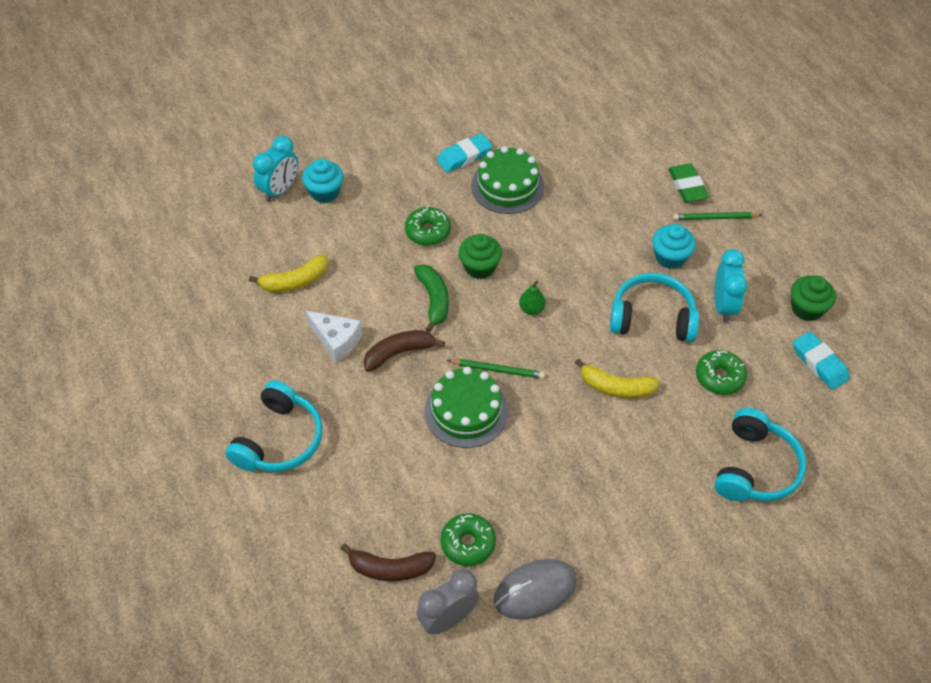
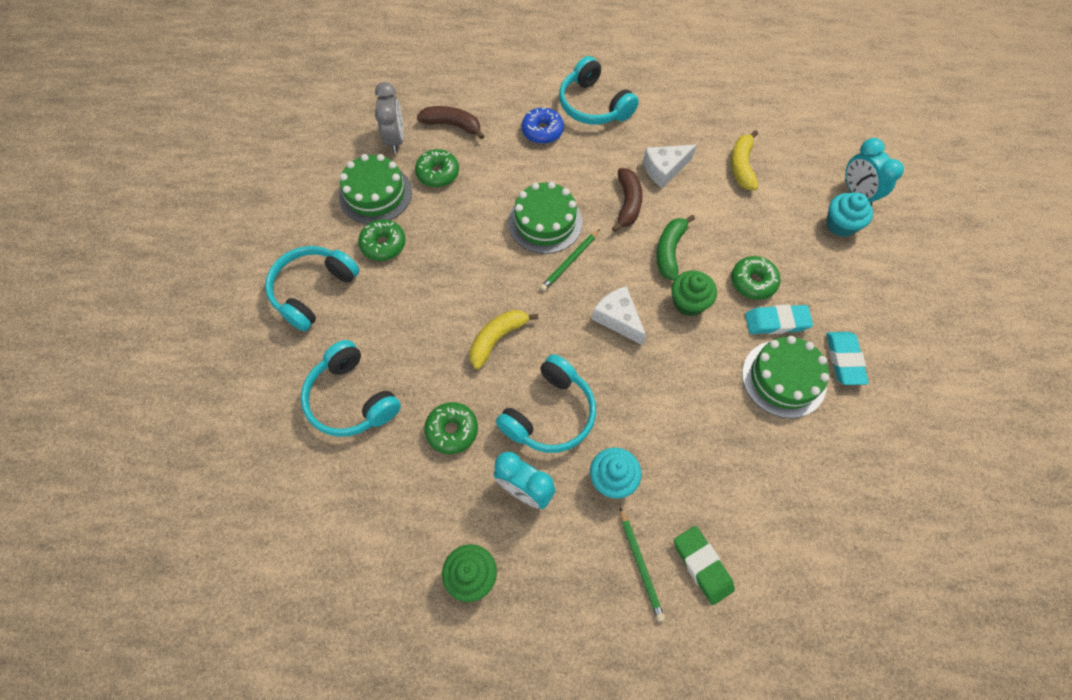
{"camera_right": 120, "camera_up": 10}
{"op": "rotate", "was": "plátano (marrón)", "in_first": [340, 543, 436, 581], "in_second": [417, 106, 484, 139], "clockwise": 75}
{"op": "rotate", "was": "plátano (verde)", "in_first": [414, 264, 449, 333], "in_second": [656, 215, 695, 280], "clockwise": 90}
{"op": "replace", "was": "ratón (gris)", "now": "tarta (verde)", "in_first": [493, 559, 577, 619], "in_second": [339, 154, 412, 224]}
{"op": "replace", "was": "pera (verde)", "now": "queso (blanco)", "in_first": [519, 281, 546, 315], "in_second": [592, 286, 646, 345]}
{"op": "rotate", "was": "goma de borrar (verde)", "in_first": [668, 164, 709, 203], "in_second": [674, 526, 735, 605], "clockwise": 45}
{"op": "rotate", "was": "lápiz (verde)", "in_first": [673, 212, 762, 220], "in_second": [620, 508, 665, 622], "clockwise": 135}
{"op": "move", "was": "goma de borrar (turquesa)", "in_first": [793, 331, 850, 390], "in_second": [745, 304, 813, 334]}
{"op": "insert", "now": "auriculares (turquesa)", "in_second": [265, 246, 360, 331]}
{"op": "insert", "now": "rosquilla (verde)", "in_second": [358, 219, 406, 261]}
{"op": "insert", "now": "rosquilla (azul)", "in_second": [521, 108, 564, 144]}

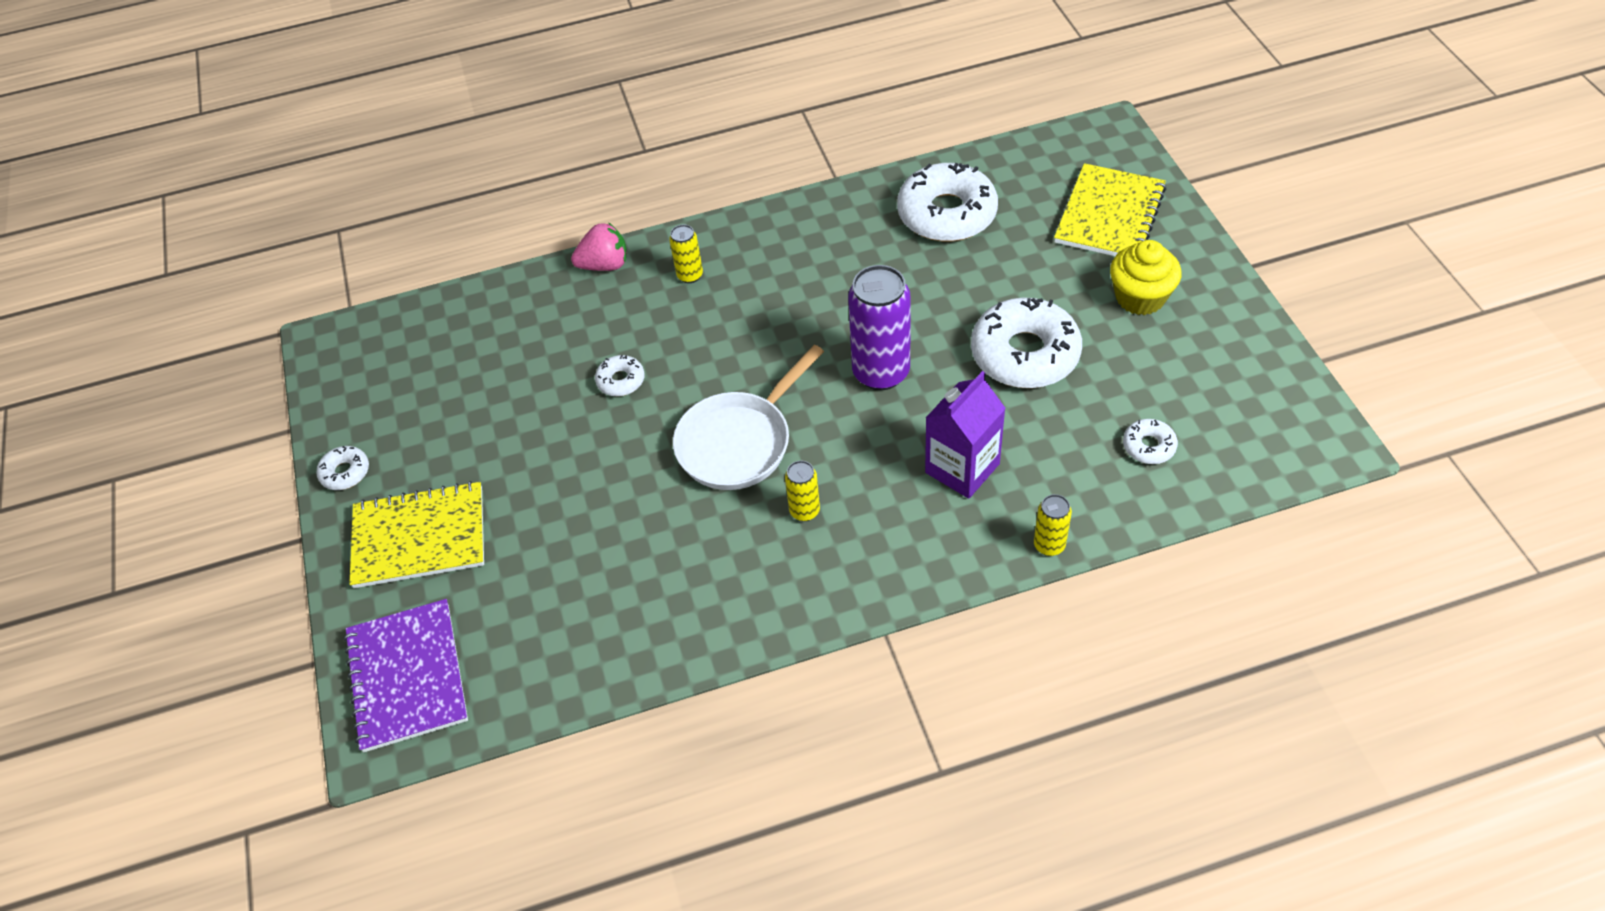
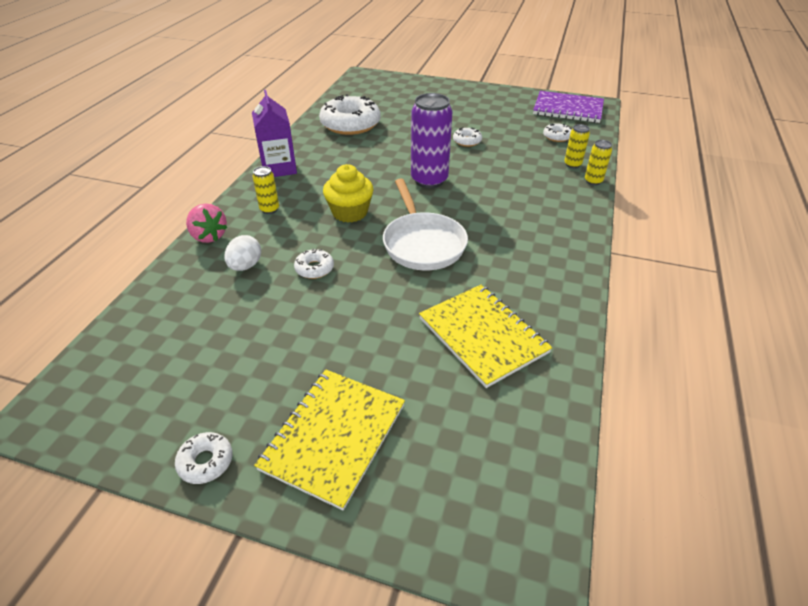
{"camera_right": -60, "camera_up": -10}
{"op": "move", "was": "cuaderno (morado)", "in_first": [344, 599, 468, 752], "in_second": [533, 91, 604, 123]}
{"op": "rotate", "was": "fresa (rosa)", "in_first": [571, 223, 627, 271], "in_second": [186, 203, 227, 243], "clockwise": 120}
{"op": "move", "was": "lata (amarillo)", "in_first": [785, 461, 820, 521], "in_second": [564, 124, 590, 168]}
{"op": "move", "was": "cartón de leche (morado)", "in_first": [925, 371, 1006, 499], "in_second": [252, 90, 297, 177]}
{"op": "resize", "was": "rosquilla (blanco)", "in_first": [971, 298, 1082, 388], "in_second": [453, 127, 482, 147], "ratio": 0.46}
{"op": "move", "was": "cuaderno (amarillo)", "in_first": [1054, 163, 1166, 256], "in_second": [419, 285, 553, 388]}
{"op": "move", "was": "magdalena (amarillo)", "in_first": [1110, 240, 1181, 315], "in_second": [323, 164, 373, 223]}
{"op": "insert", "now": "huevo (blanco)", "in_second": [224, 235, 261, 271]}

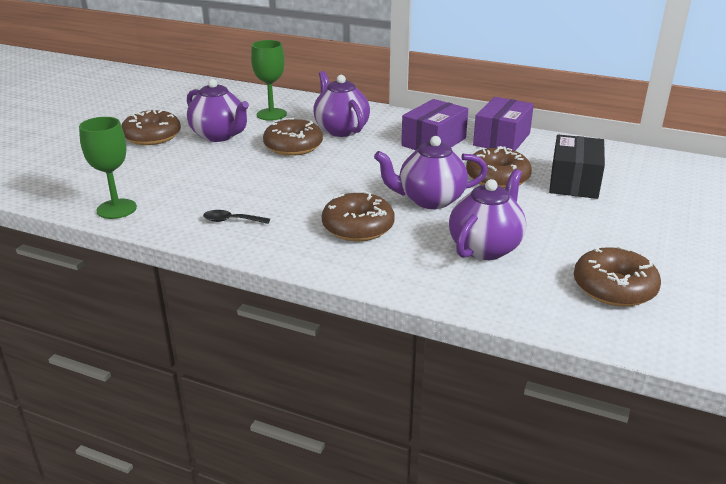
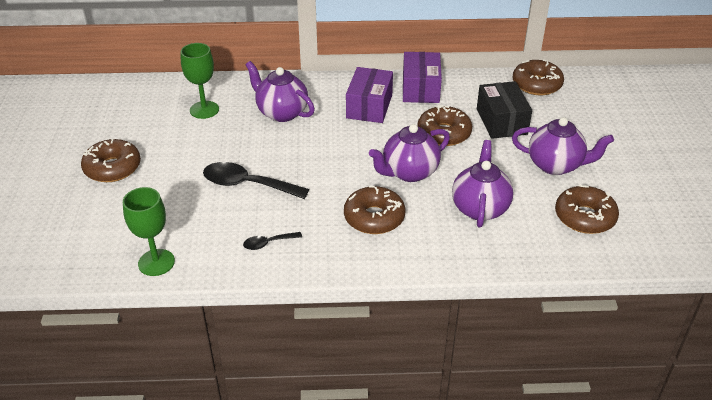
{"camera_right": -25, "camera_up": 10}
{"op": "move", "was": "tetera (morado)", "in_first": [187, 79, 249, 142], "in_second": [512, 117, 614, 175]}
{"op": "move", "was": "rosquilla (marrón)", "in_first": [263, 118, 323, 156], "in_second": [513, 59, 564, 96]}
{"op": "insert", "now": "cuchara (negro)", "in_second": [203, 162, 309, 199]}

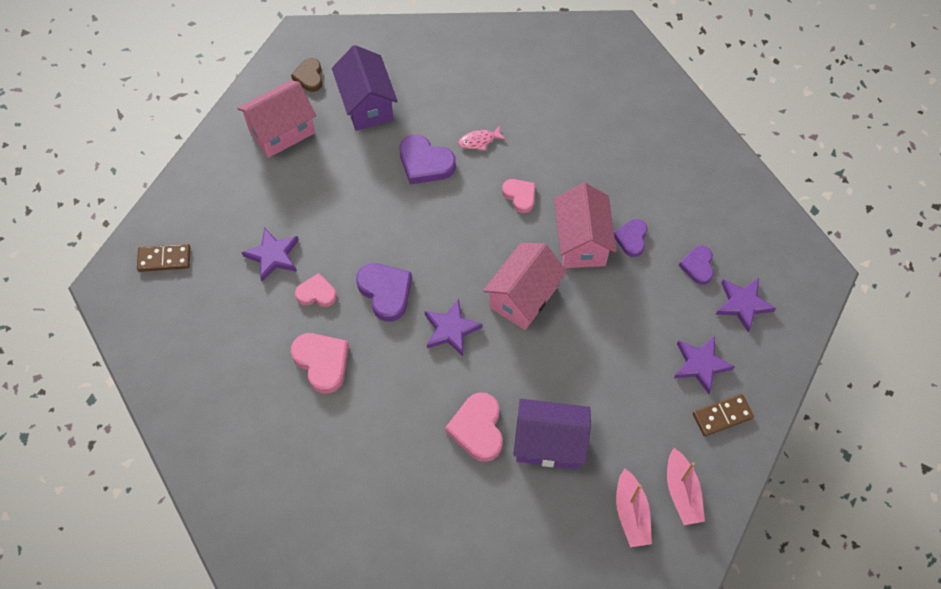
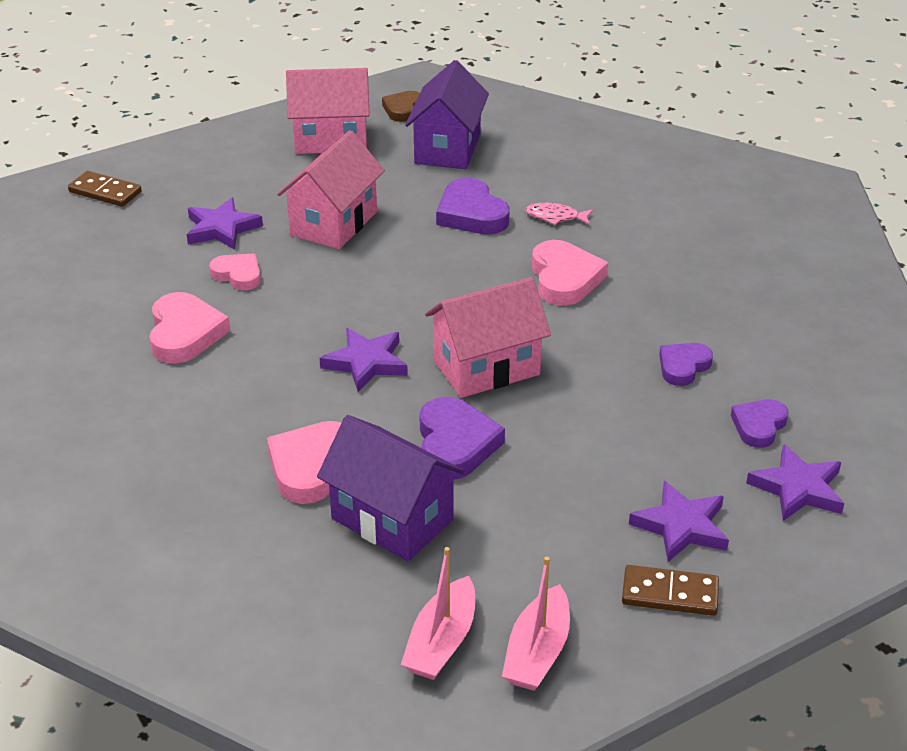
{"camera_right": 30, "camera_up": -25}
{"op": "move", "was": "corazón (morado)", "in_first": [356, 263, 412, 322], "in_second": [420, 397, 505, 480]}
{"op": "resize", "was": "corazón (rosa)", "in_first": [502, 179, 535, 213], "in_second": [532, 240, 608, 306], "ratio": 1.57}
{"op": "move", "was": "casa (rosa)", "in_first": [554, 183, 616, 268], "in_second": [277, 131, 385, 249]}

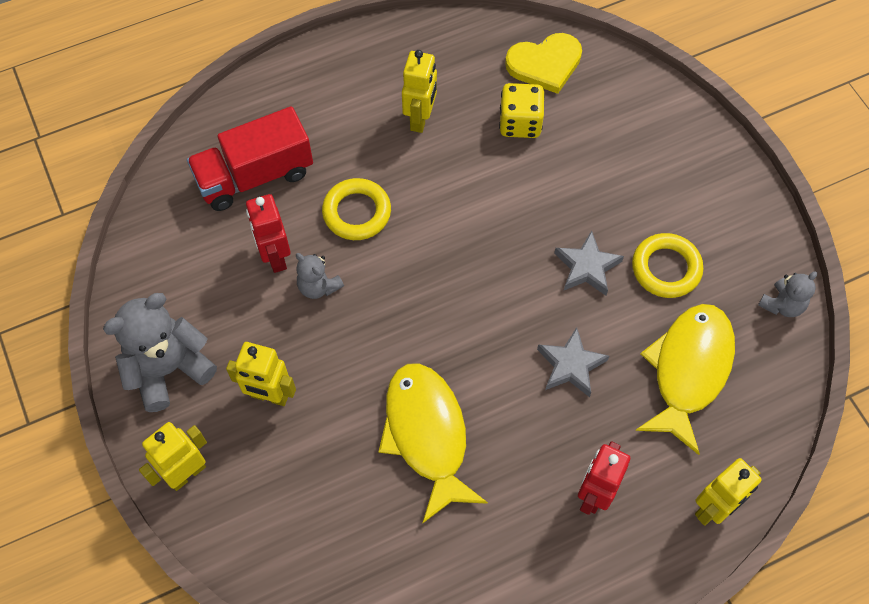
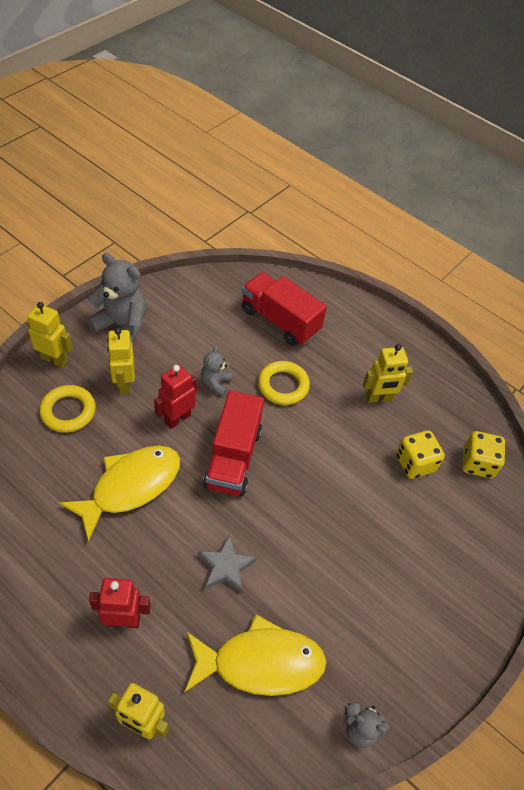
{"camera_right": 60, "camera_up": -10}
{"op": "move", "was": "robot (rojo)", "in_first": [246, 194, 291, 273], "in_second": [154, 364, 197, 429]}
{"op": "replace", "was": "corazón (amarillo)", "now": "dado (amarillo)", "in_first": [505, 33, 582, 94], "in_second": [462, 431, 505, 478]}
{"op": "delete", "was": "estrella (gris)", "in_first": [554, 231, 624, 296]}
{"op": "move", "was": "anillo (amarillo)", "in_first": [632, 233, 703, 298], "in_second": [39, 385, 96, 433]}
{"op": "insert", "now": "camión (rojo)", "in_second": [203, 390, 264, 496]}

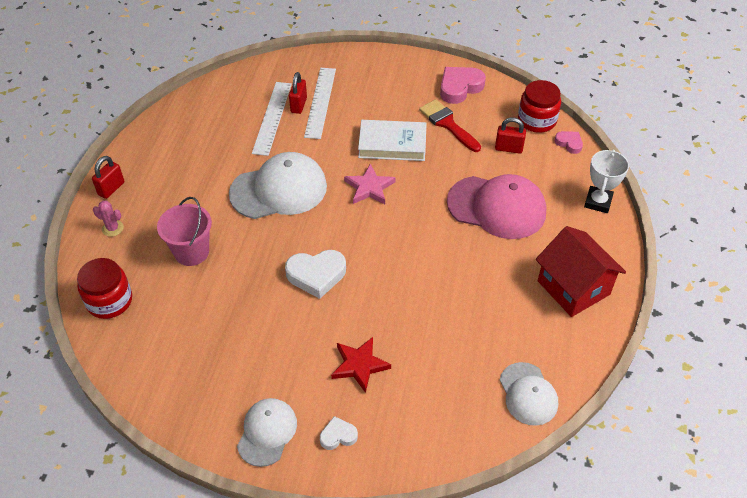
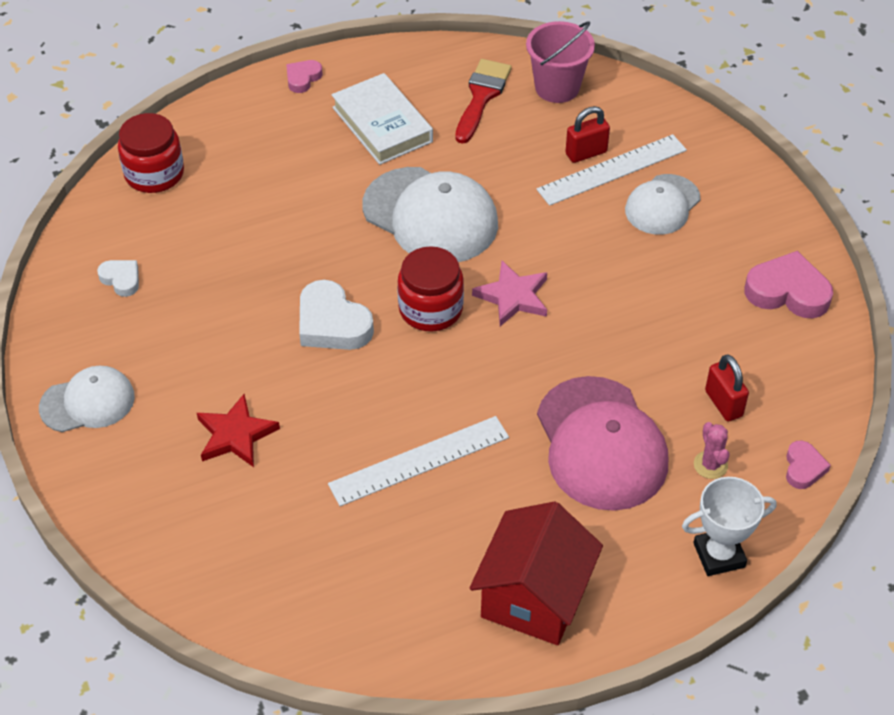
{"camera_right": 55, "camera_up": 0}
{"op": "replace", "was": "candado (rojo)", "now": "corazón (rosa)", "in_first": [92, 156, 124, 199], "in_second": [286, 60, 322, 93]}
{"op": "move", "was": "cactus (rosa)", "in_first": [93, 201, 124, 237], "in_second": [694, 422, 730, 479]}
{"op": "move", "was": "balde (rosa)", "in_first": [157, 197, 212, 266], "in_second": [526, 21, 595, 103]}
{"op": "move", "was": "regla (blanco)", "in_first": [252, 82, 292, 156], "in_second": [328, 416, 509, 506]}
{"op": "move", "was": "corazón (blanco)", "in_first": [320, 416, 358, 450], "in_second": [97, 260, 139, 297]}
{"op": "move", "was": "libro (blanco)", "in_first": [358, 120, 427, 161], "in_second": [332, 73, 433, 165]}
{"op": "move", "was": "pincel (rojo)", "in_first": [419, 99, 481, 152], "in_second": [455, 59, 512, 144]}
{"op": "move", "was": "gorra (blanco)", "in_first": [500, 362, 558, 426], "in_second": [625, 174, 700, 235]}
{"op": "move", "was": "tarro (rojo)", "in_first": [518, 80, 561, 133], "in_second": [397, 246, 464, 331]}

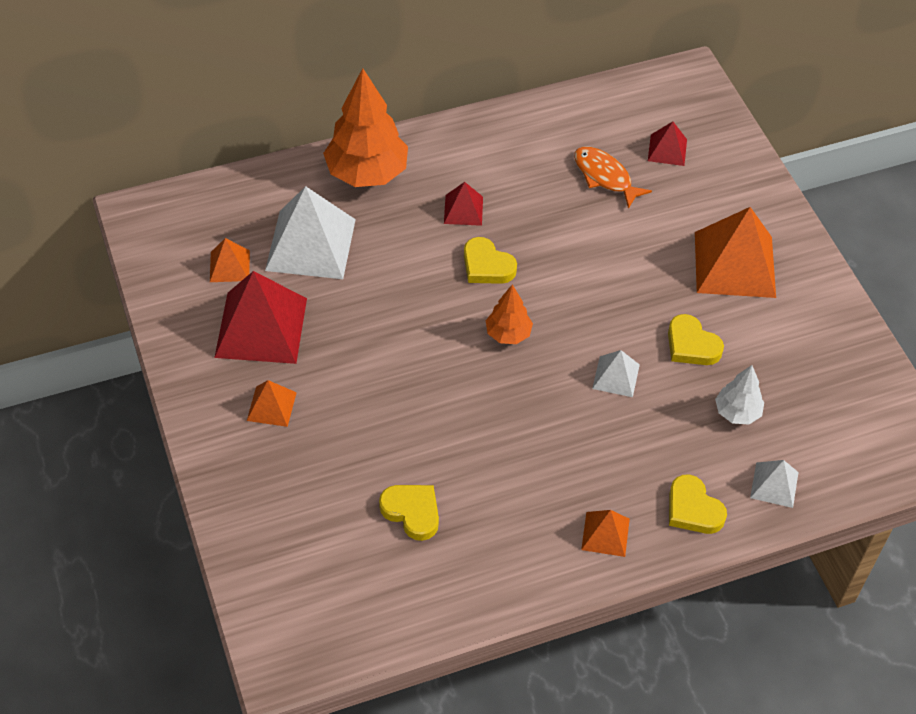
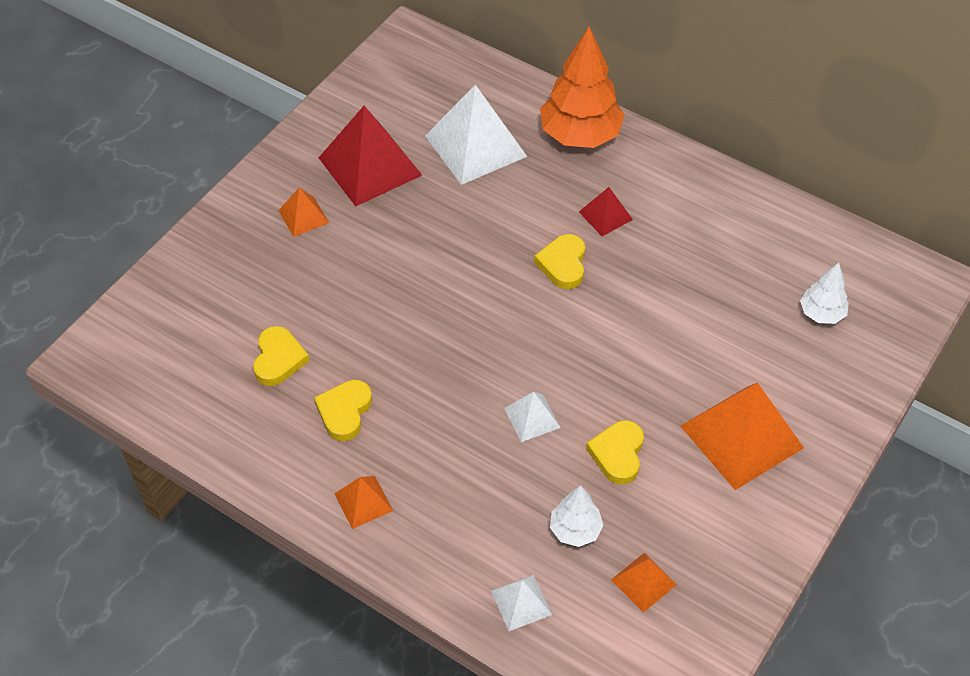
{"camera_right": 55, "camera_up": 0}
{"op": "move", "was": "pirámide (naranja)", "in_first": [210, 238, 250, 282], "in_second": [611, 553, 677, 613]}
{"op": "delete", "was": "árbol (naranja)", "in_first": [486, 284, 533, 344]}
{"op": "delete", "was": "pez (naranja)", "in_first": [574, 146, 652, 209]}
{"op": "replace", "was": "pirámide (rojo)", "now": "árbol (blanco)", "in_first": [648, 122, 687, 166], "in_second": [800, 263, 849, 324]}
{"op": "move", "was": "corazón (amarillo)", "in_first": [669, 474, 727, 534], "in_second": [314, 380, 372, 441]}

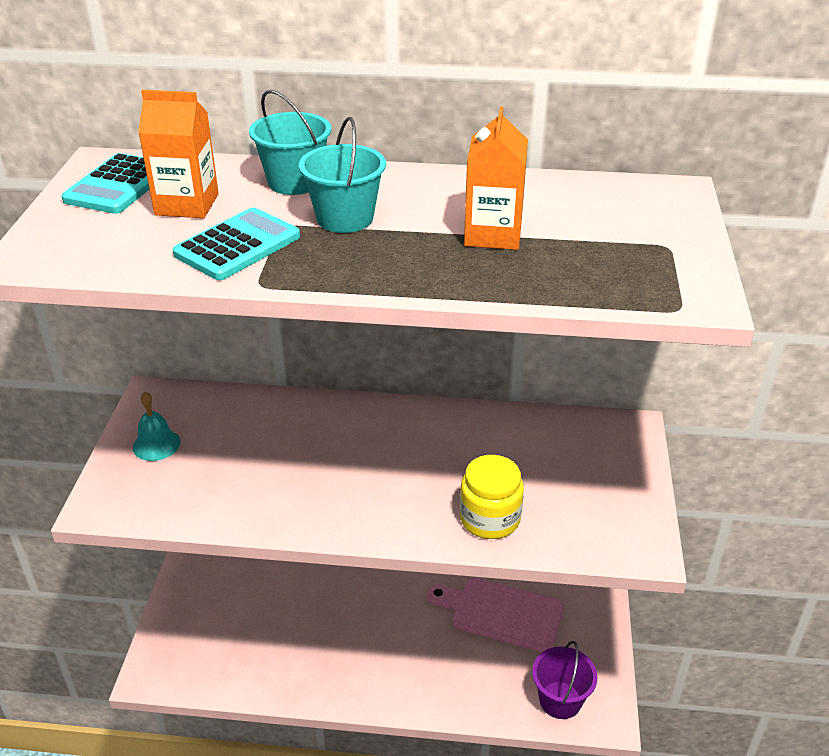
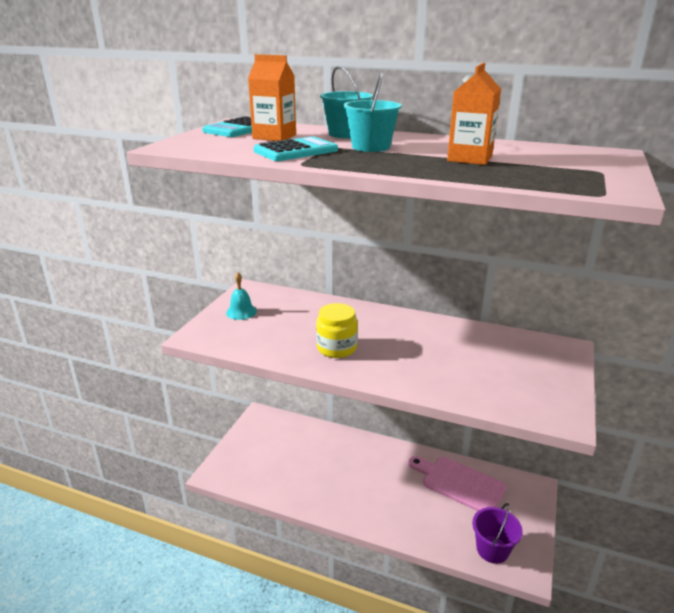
{"camera_right": 15, "camera_up": -10}
{"op": "move", "was": "tarro (amarillo)", "in_first": [460, 455, 524, 539], "in_second": [316, 303, 358, 358]}

